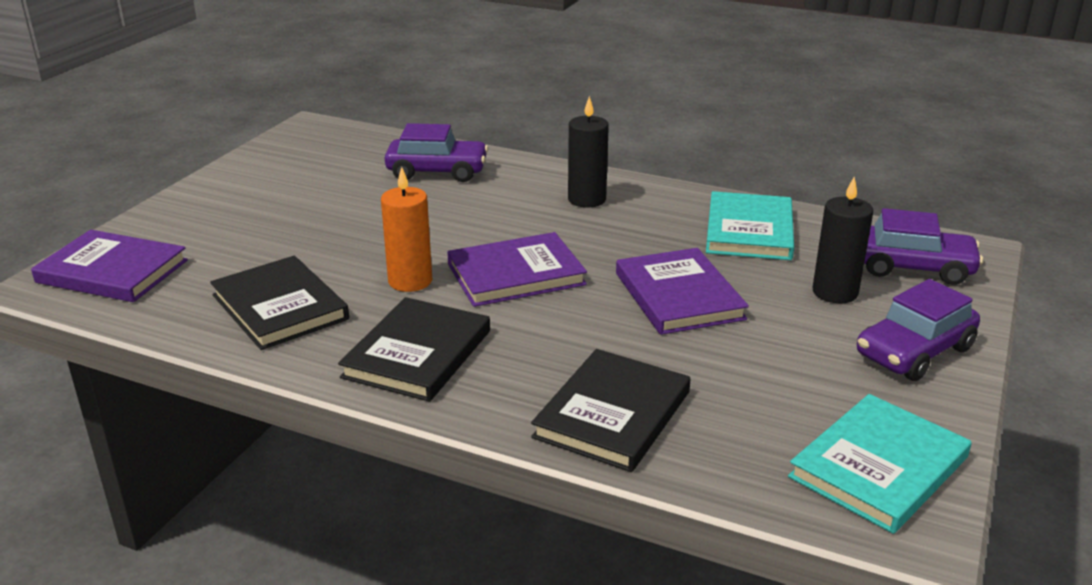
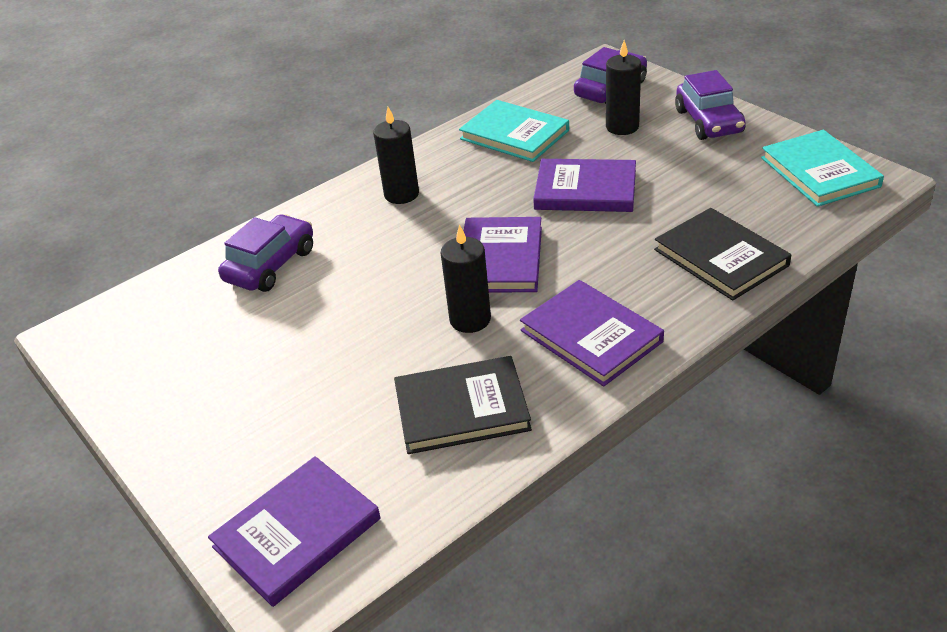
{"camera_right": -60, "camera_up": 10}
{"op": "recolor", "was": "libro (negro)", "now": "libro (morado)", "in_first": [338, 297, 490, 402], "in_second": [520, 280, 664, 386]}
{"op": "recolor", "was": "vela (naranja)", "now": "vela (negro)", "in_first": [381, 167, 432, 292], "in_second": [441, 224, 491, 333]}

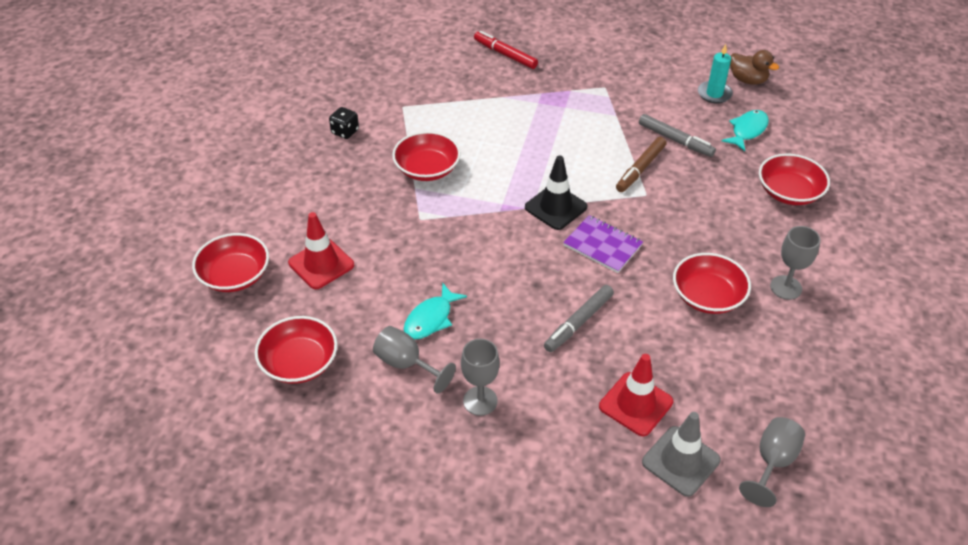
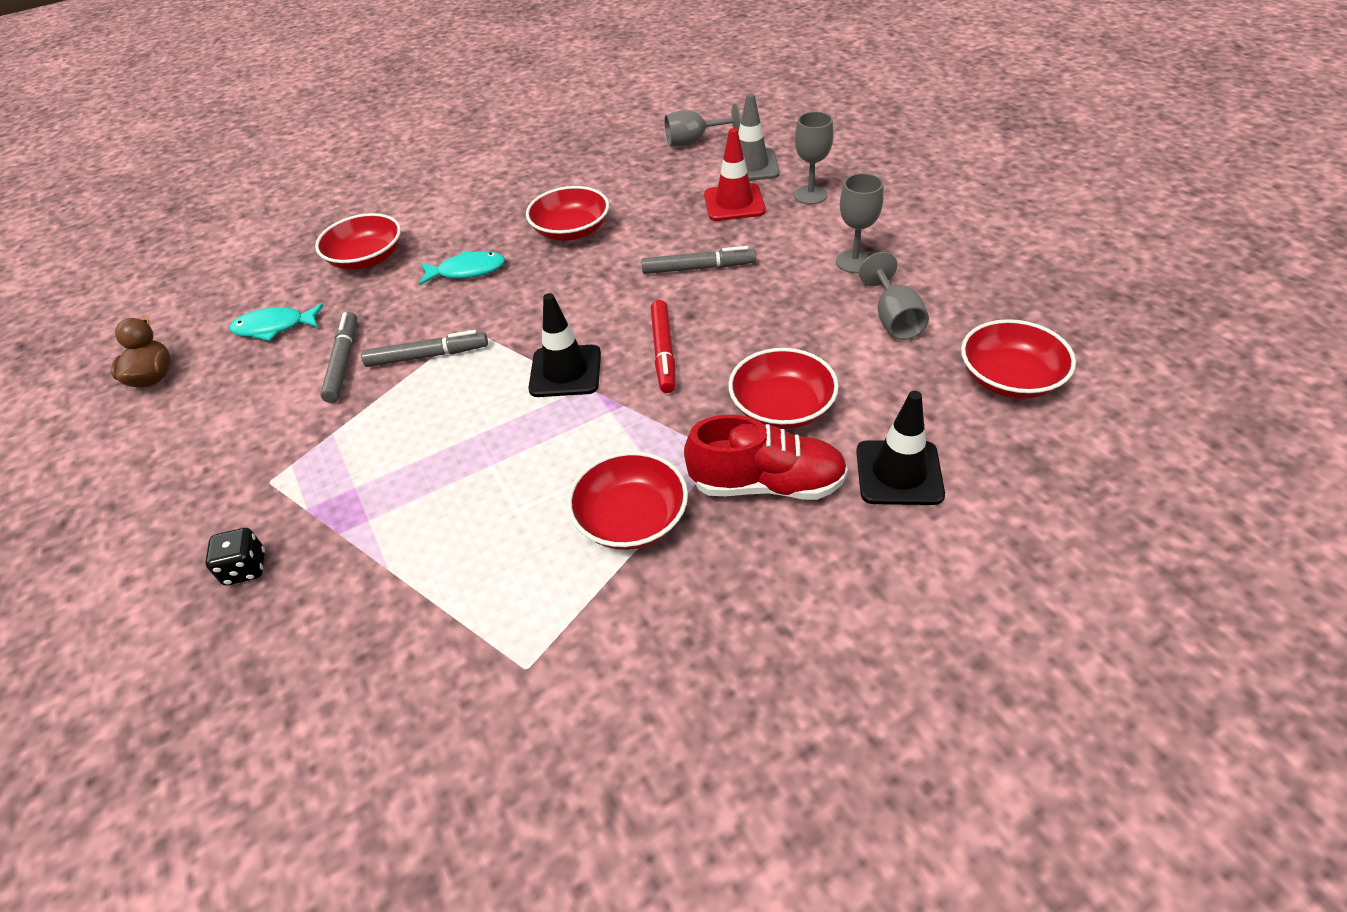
{"camera_right": -130, "camera_up": 0}
{"op": "move", "was": "cuenco (rojo)", "in_first": [192, 233, 269, 292], "in_second": [728, 348, 839, 429]}
{"op": "recolor", "was": "cono de tráfico (rojo)", "now": "cono de tráfico (negro)", "in_first": [288, 212, 354, 289], "in_second": [856, 391, 945, 505]}
{"op": "move", "was": "dado (negro)", "in_first": [329, 107, 359, 139], "in_second": [205, 528, 265, 586]}
{"op": "move", "was": "pez (turquesa)", "in_first": [404, 284, 467, 339], "in_second": [419, 251, 505, 285]}
{"op": "move", "was": "rotulador (rojo)", "in_first": [474, 31, 538, 69], "in_second": [651, 300, 675, 393]}
{"op": "delete", "was": "cuaderno (morado)", "in_first": [563, 215, 643, 273]}
{"op": "recolor", "was": "rotulador (marrón)", "now": "rotulador (gris)", "in_first": [616, 137, 667, 192], "in_second": [361, 330, 488, 367]}
{"op": "delete", "was": "vela (turquesa)", "in_first": [698, 44, 733, 104]}
{"op": "move", "was": "copa (gris)", "in_first": [770, 226, 820, 300], "in_second": [794, 111, 834, 204]}
{"op": "insert", "now": "zapato (rojo)", "in_second": [684, 415, 848, 500]}

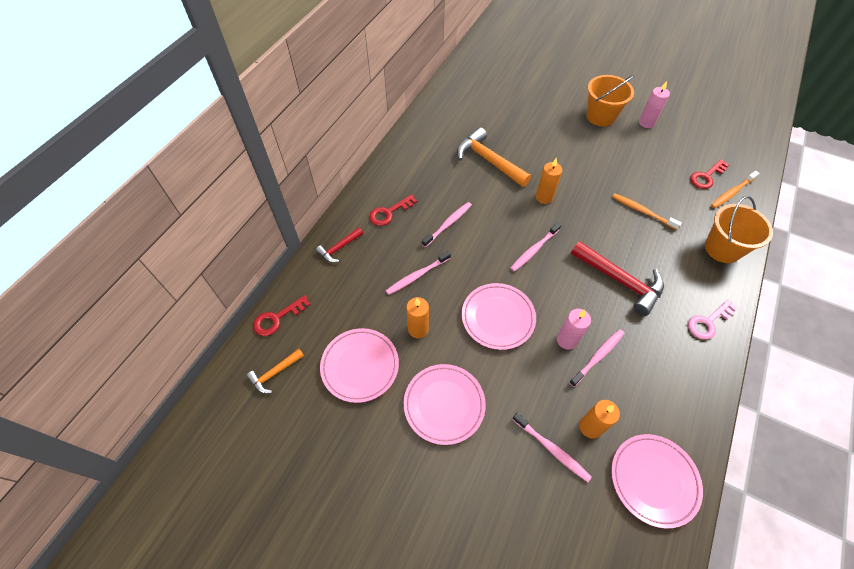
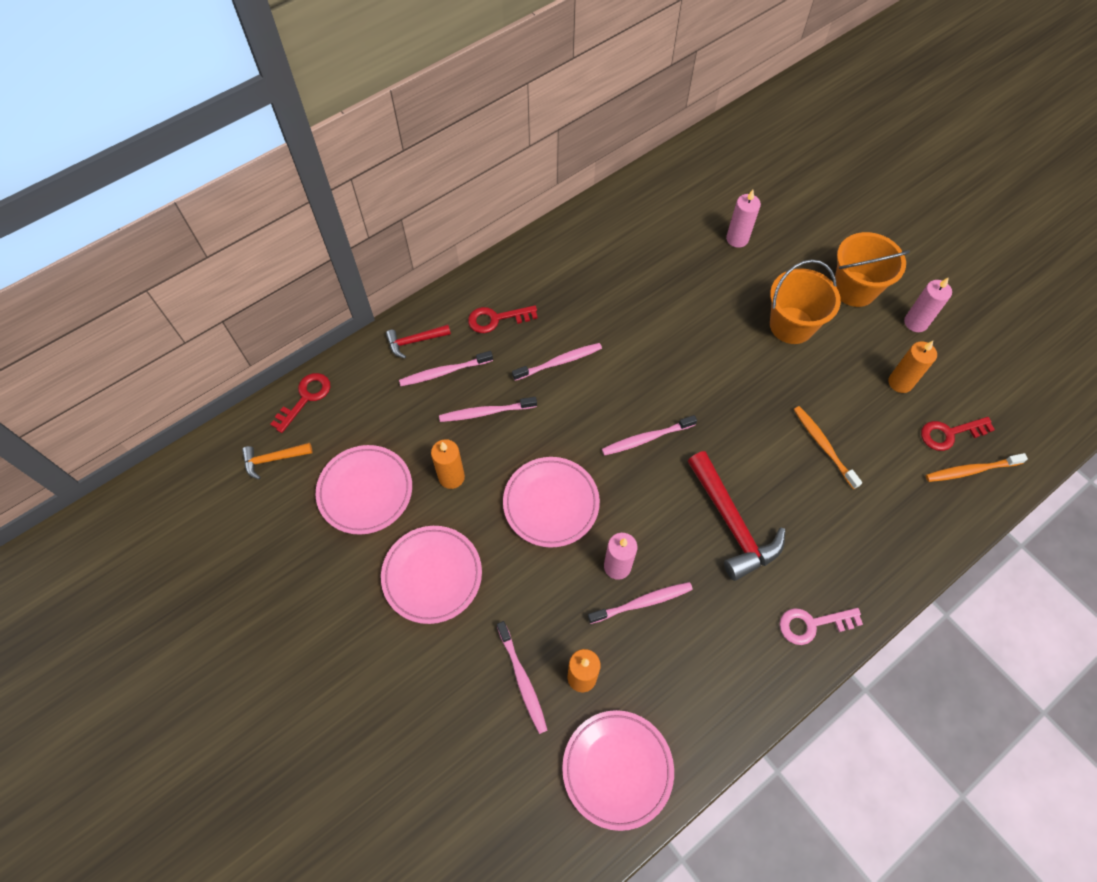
{"camera_right": 25, "camera_up": 5}
{"op": "rotate", "was": "llave (rojo)", "in_first": [253, 295, 311, 336], "in_second": [270, 373, 330, 433], "clockwise": 135}
{"op": "delete", "was": "martillo (naranja)", "in_first": [457, 127, 531, 187]}
{"op": "move", "was": "vela (naranja)", "in_first": [536, 158, 562, 204], "in_second": [889, 341, 937, 393]}
{"op": "move", "was": "balde (naranja)", "in_first": [705, 196, 773, 263], "in_second": [770, 259, 841, 344]}
{"op": "insert", "now": "cepillo de dientes (rosa)", "in_second": [399, 351, 493, 386]}
{"op": "insert", "now": "vela (rosa)", "in_second": [726, 190, 761, 248]}

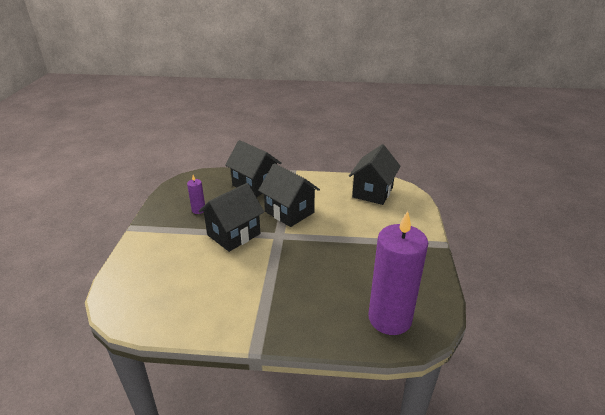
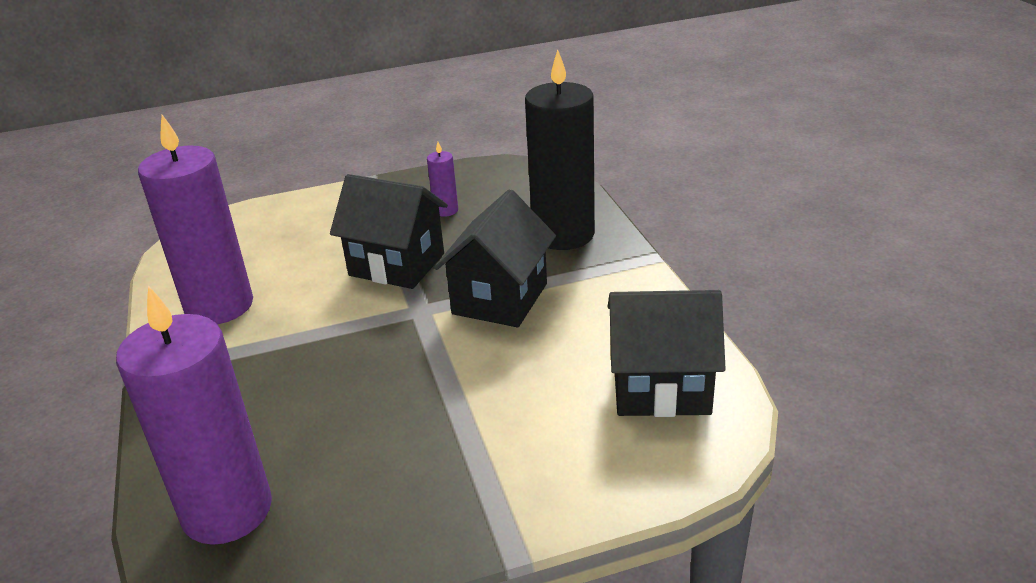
{"camera_right": 70, "camera_up": 0}
{"op": "replace", "was": "casa (negro)", "now": "vela (negro)", "in_first": [225, 140, 282, 197], "in_second": [525, 49, 595, 250]}
{"op": "insert", "now": "vela (morado)", "in_second": [138, 115, 253, 324]}

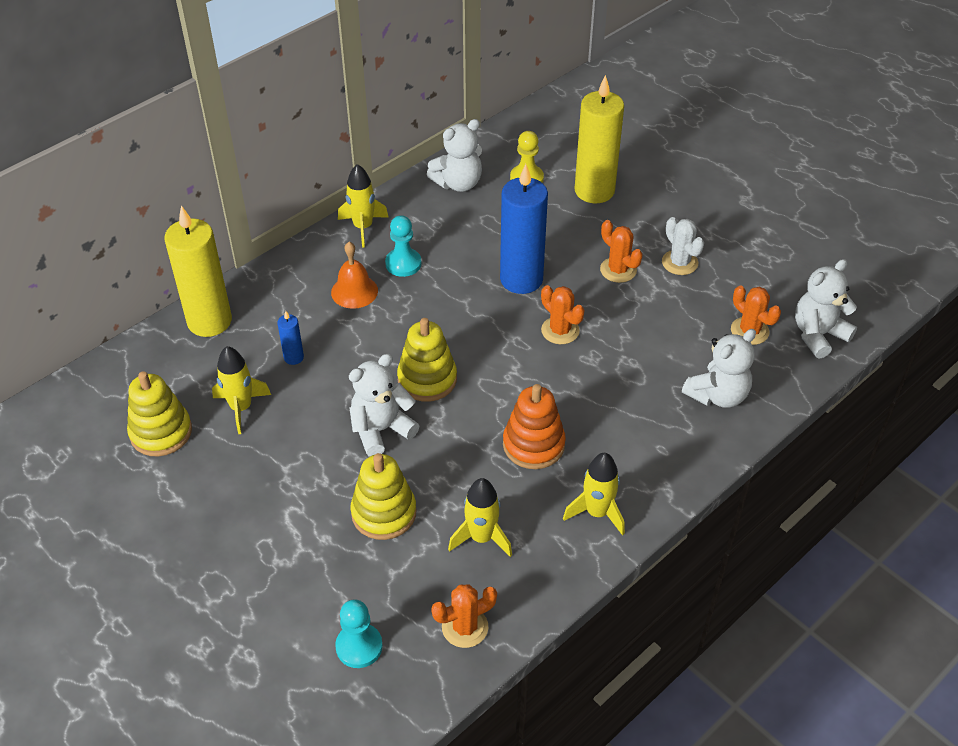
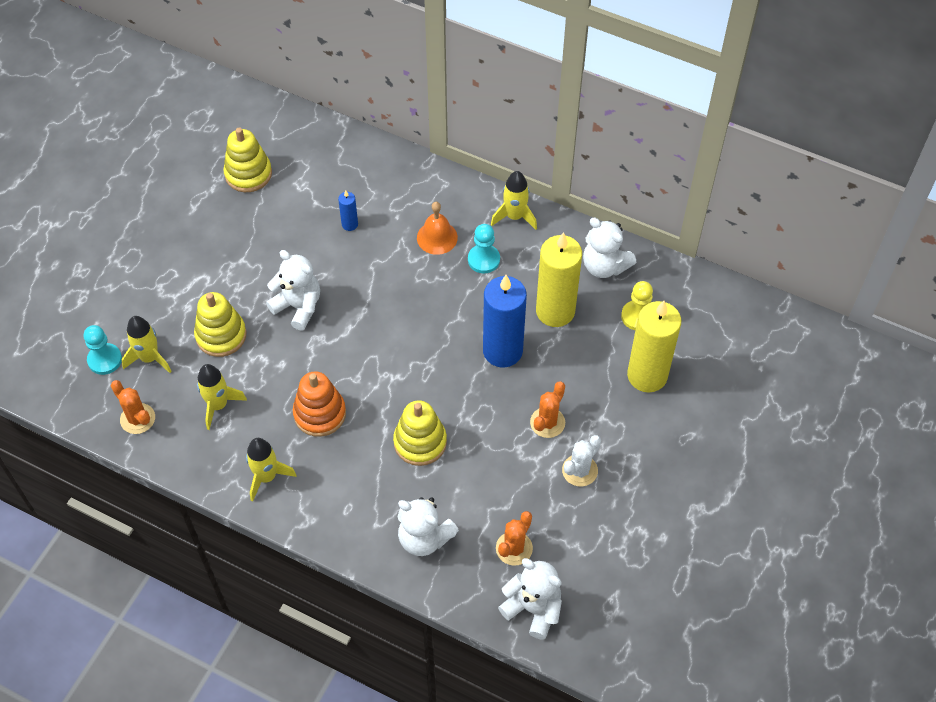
{"camera_right": 70, "camera_up": 10}
{"op": "move", "was": "vela (amarillo)", "in_first": [164, 206, 232, 337], "in_second": [536, 232, 582, 327]}
{"op": "move", "was": "cohete (amarillo)", "in_first": [212, 346, 271, 434], "in_second": [121, 316, 172, 373]}
{"op": "move", "was": "juguete apilable (amarillo)", "in_first": [397, 318, 457, 402], "in_second": [393, 400, 447, 466]}
{"op": "delete", "was": "cactus (naranja)", "in_first": [541, 285, 585, 344]}

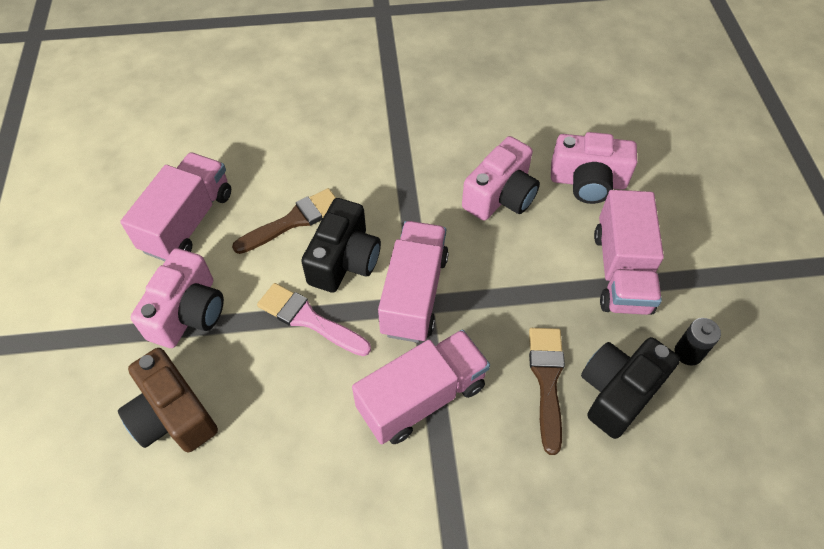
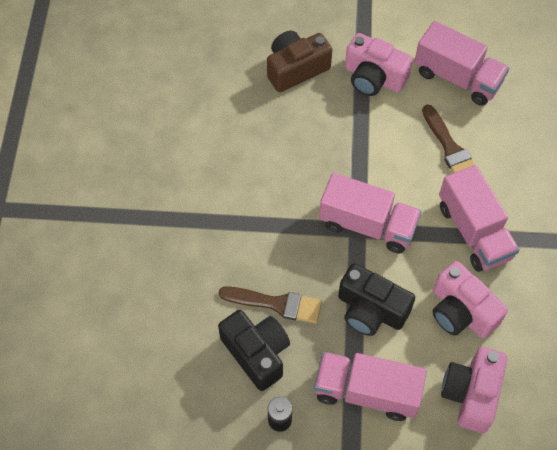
{"camera_right": 100, "camera_up": 5}
{"op": "delete", "was": "pincel (rosa)", "in_first": [257, 283, 371, 356]}
{"op": "move", "was": "cámara (negro)", "in_first": [301, 198, 381, 293], "in_second": [338, 263, 415, 336]}
{"op": "move", "was": "camión (rosa)", "in_first": [352, 329, 490, 444], "in_second": [439, 165, 520, 272]}

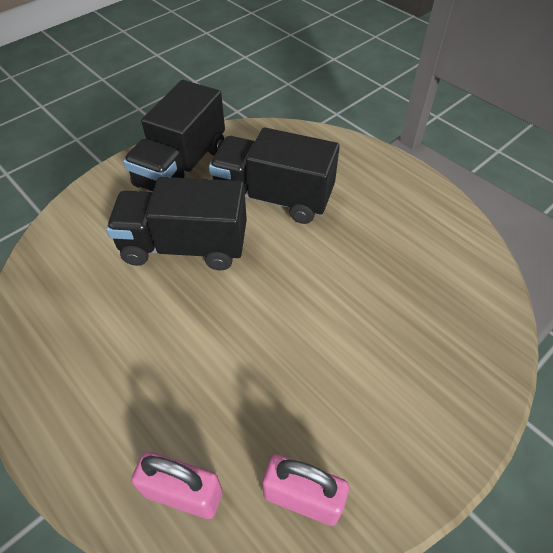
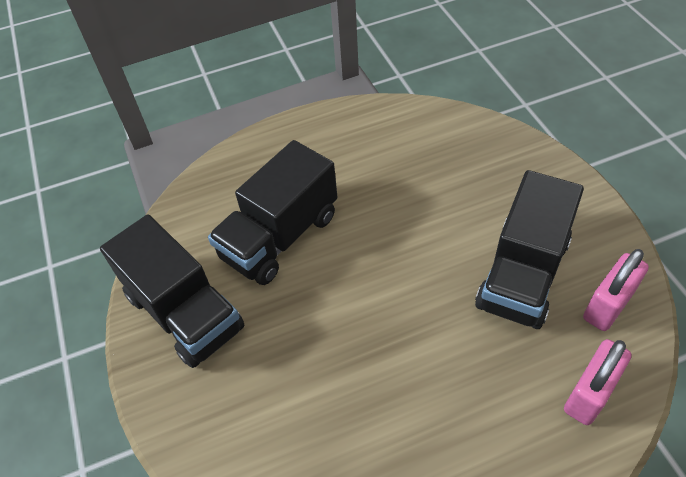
{"camera_right": -65, "camera_up": 0}
{"op": "move", "was": "camión (negro)", "in_first": [106, 177, 247, 270], "in_second": [475, 170, 584, 329]}

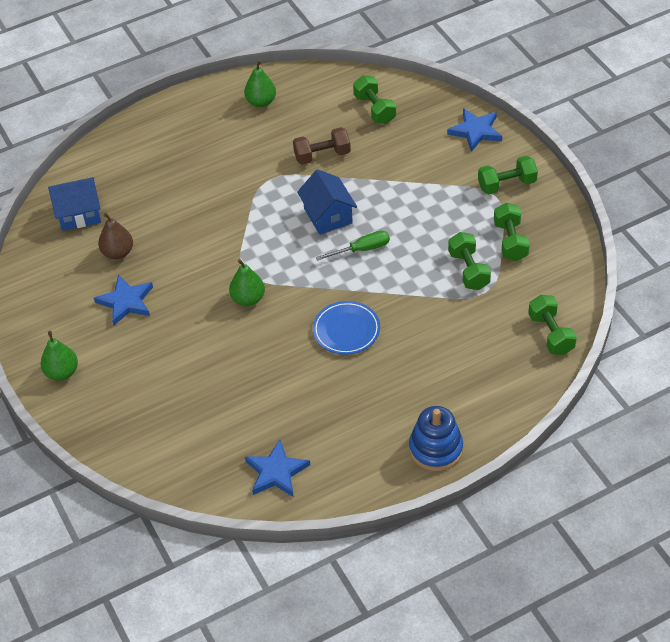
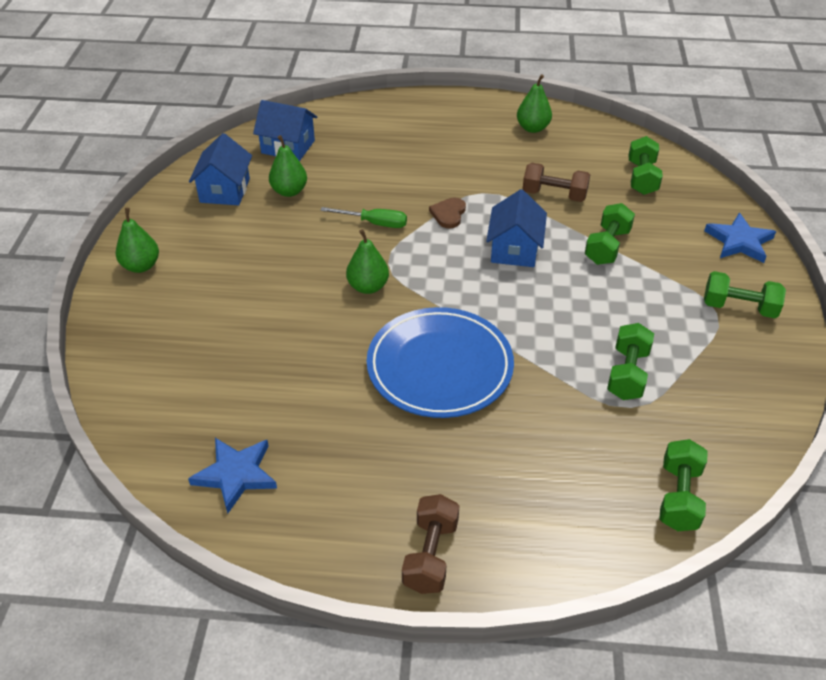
{"camera_right": 30, "camera_up": -5}
{"op": "delete", "was": "estrella (azul)", "in_first": [94, 275, 153, 325]}
{"op": "recolor", "was": "pera (marrón)", "now": "pera (verde)", "in_first": [98, 213, 133, 259], "in_second": [269, 135, 307, 197]}
{"op": "resize", "was": "plato (azul)", "in_first": [313, 301, 380, 355], "in_second": [367, 307, 514, 418], "ratio": 1.7}
{"op": "move", "was": "destornillador (verde)", "in_first": [316, 230, 390, 261], "in_second": [320, 207, 407, 228]}
{"op": "replace", "was": "juguete apilable (azul)", "now": "mancuerna (marrón)", "in_first": [409, 406, 463, 471], "in_second": [402, 494, 459, 594]}
{"op": "move", "was": "mancuerna (verde)", "in_first": [494, 203, 530, 261], "in_second": [585, 203, 635, 265]}
{"op": "insert", "now": "casa (azul)", "in_second": [189, 133, 252, 205]}
{"op": "insert", "now": "corazón (marrón)", "in_second": [429, 198, 466, 228]}

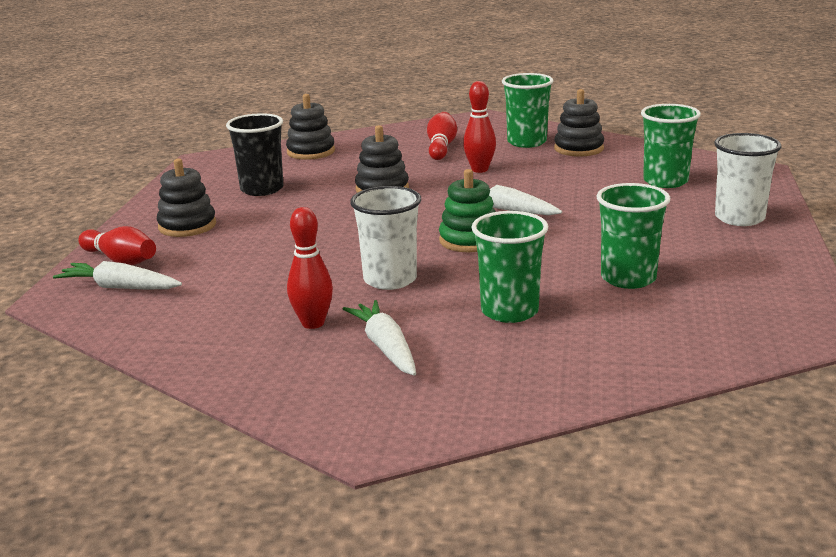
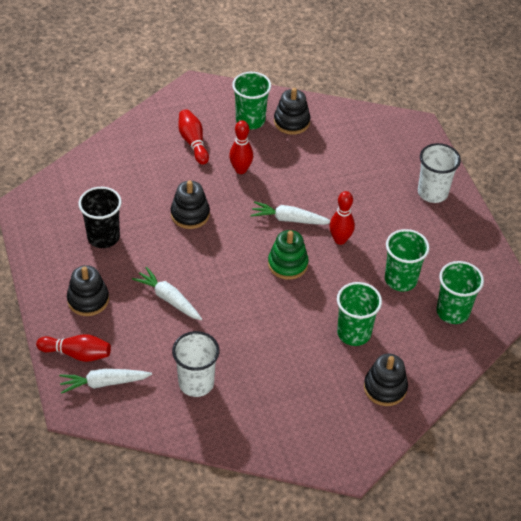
{"camera_right": -30, "camera_up": 25}
{"op": "move", "was": "juguete apilable (negro)", "in_first": [286, 94, 335, 160], "in_second": [364, 353, 408, 406]}
{"op": "move", "was": "bolo (rojo)", "in_first": [287, 207, 333, 329], "in_second": [329, 191, 355, 245]}
{"op": "move", "was": "zanahoria (blanco)", "in_first": [342, 300, 416, 376], "in_second": [132, 267, 202, 320]}
{"op": "move", "was": "vaso (blanco)", "in_first": [350, 186, 421, 290], "in_second": [172, 331, 219, 397]}
{"op": "move", "was": "vaso (verde)", "in_first": [641, 104, 701, 188], "in_second": [436, 261, 484, 324]}

